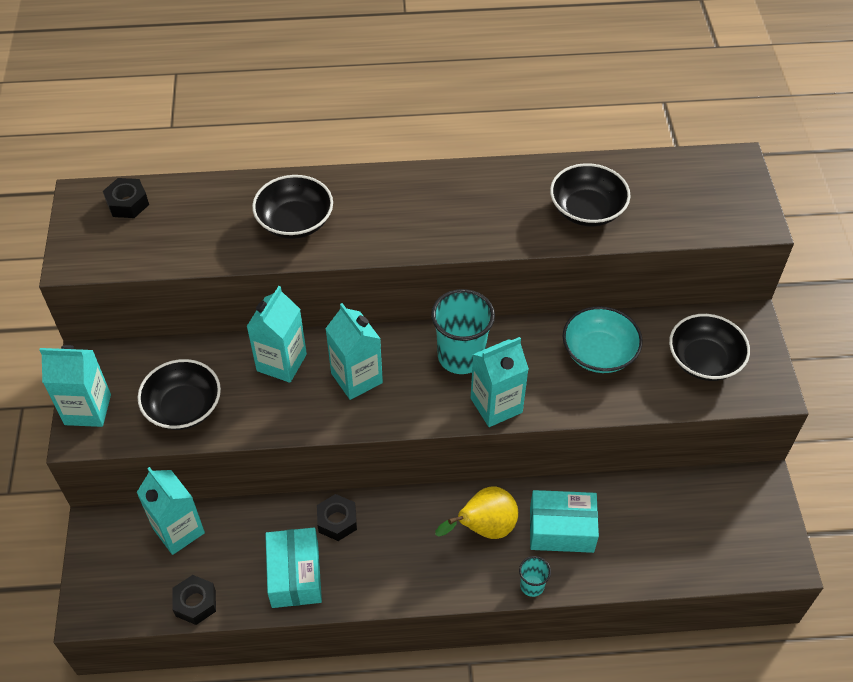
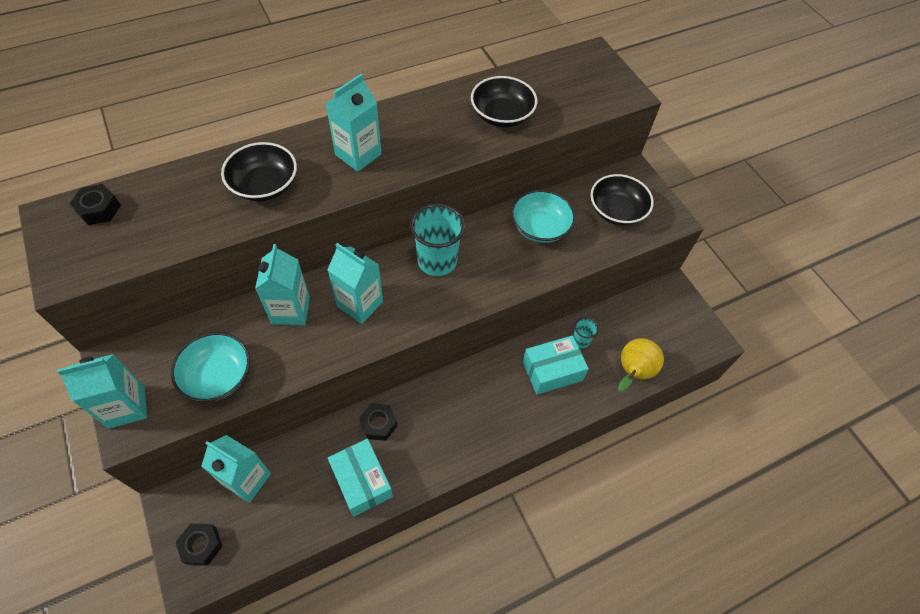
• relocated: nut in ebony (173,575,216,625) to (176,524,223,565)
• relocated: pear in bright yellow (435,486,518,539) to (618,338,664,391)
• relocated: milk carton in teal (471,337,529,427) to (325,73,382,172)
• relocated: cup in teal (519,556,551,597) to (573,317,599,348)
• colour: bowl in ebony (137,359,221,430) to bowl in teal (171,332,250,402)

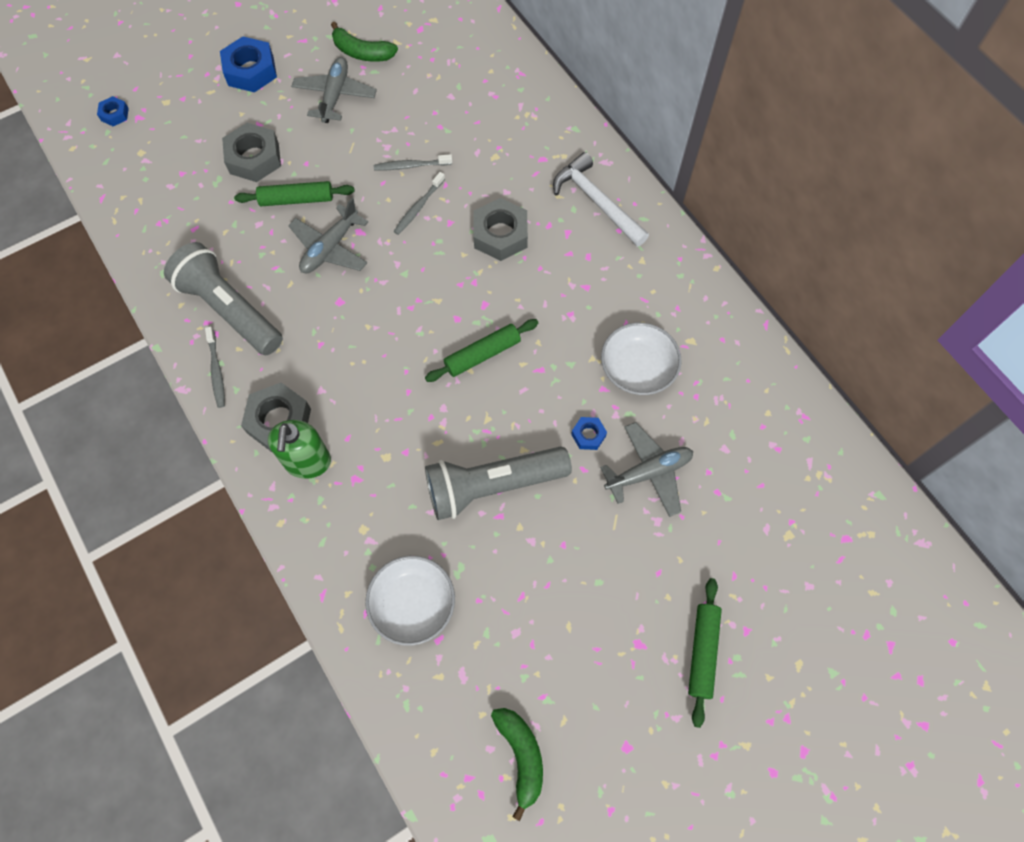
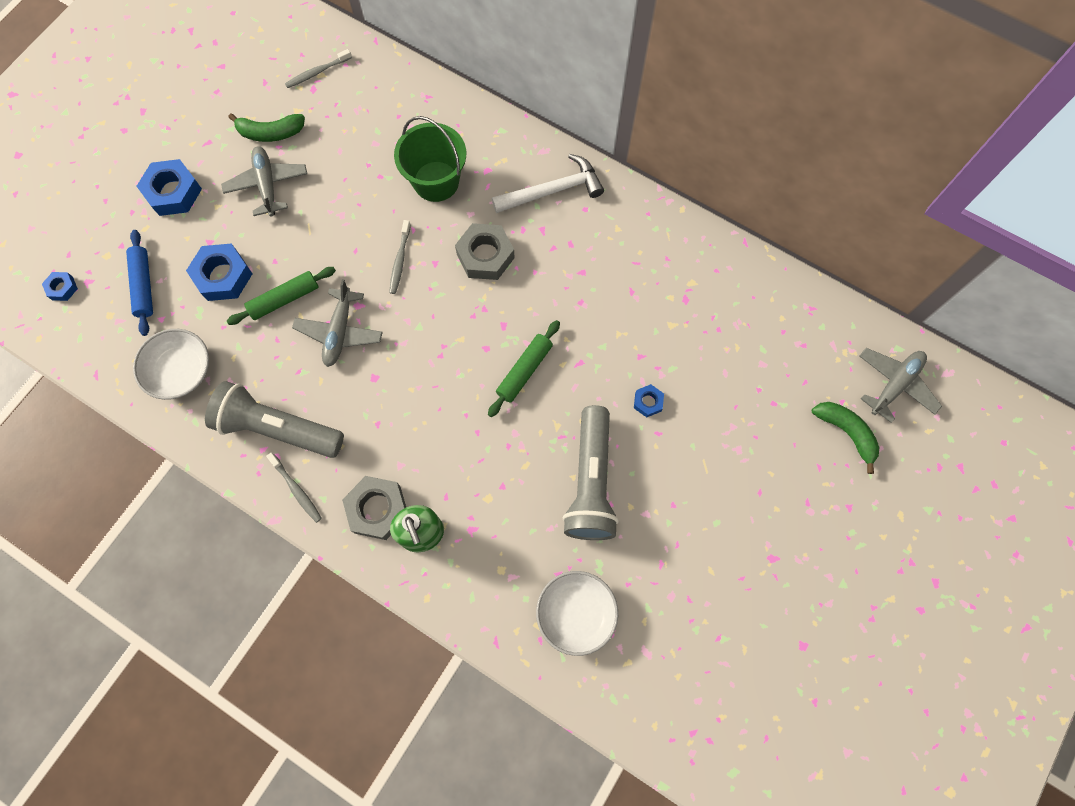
• missing: dough roller in emerald (688,578,722,728)
• appeared: dough roller in cobalt (126,230,153,336)
• appeared: sand bucket in emerald (394,116,466,202)
• relocated: tooth brush in gray (374,154,452,170) to (285,49,352,88)
• relocated: toy banana in emerald (491,708,543,821) to (812,402,879,474)
• relocated: toy plane in gray (600,422,693,517) to (859,348,942,423)
• relocated: bowl in white (601,323,682,395) to (133,329,209,400)
• colour: nut in gray (222,123,281,182) to nut in cobalt (186,243,252,301)
• spun: torch in gray (425,446,572,520) = (563,405,619,540) 45 degrees counterclockwise
• spun: claw hammer in white (553,152,649,247) = (492,154,604,213) 135 degrees clockwise

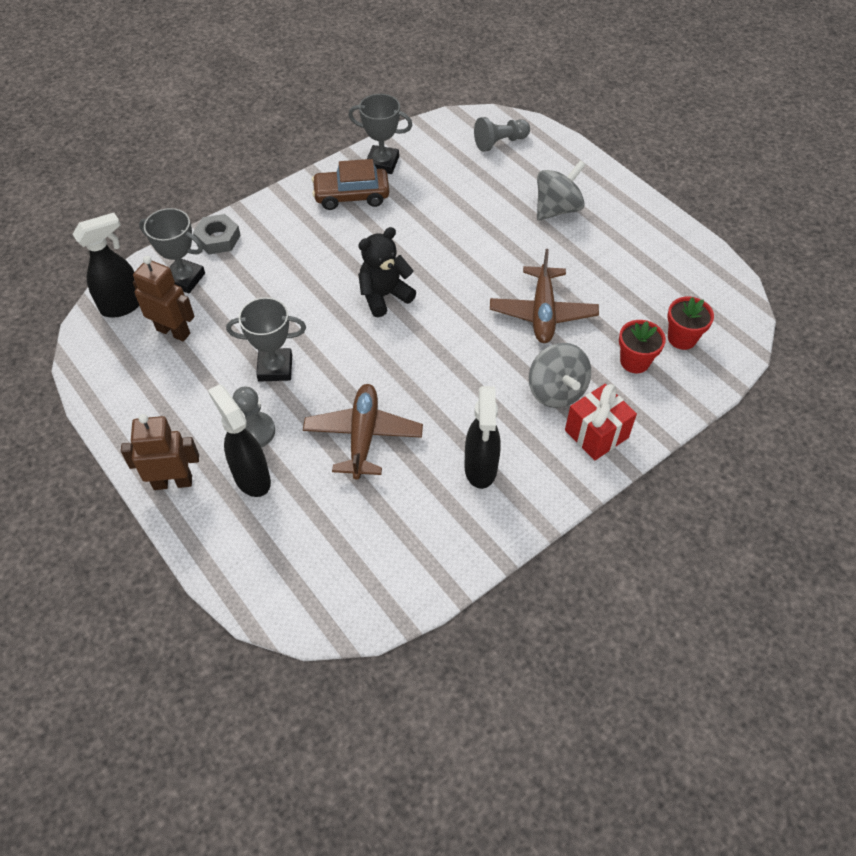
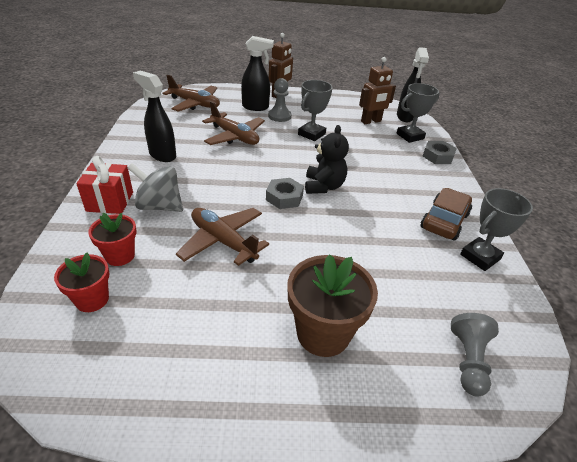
• appeared: toy plane in brown (162,75,220,112)
• appeared: nut in gray (266,178,304,209)
• exchanged: toy top in gray (537,160,586,221) to flower pot in brown (288,254,378,357)

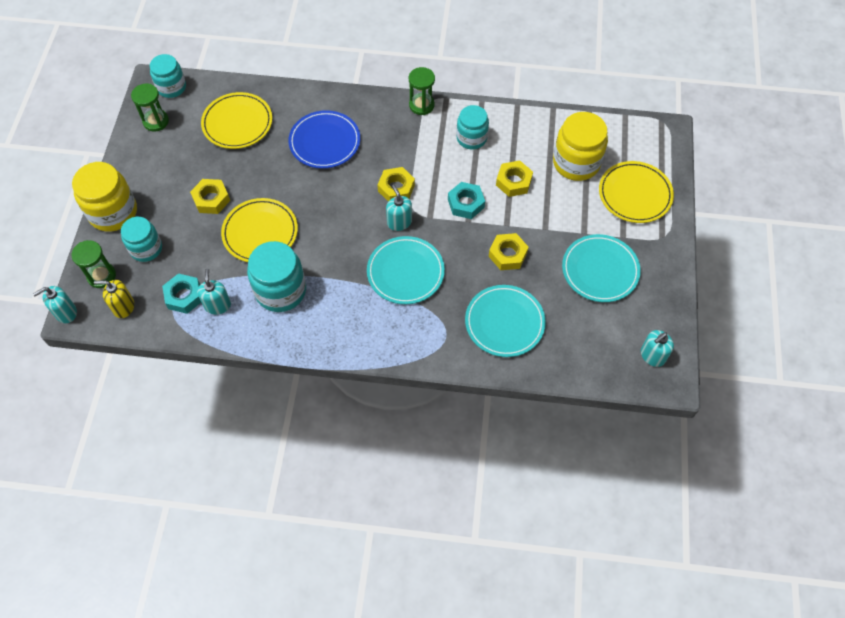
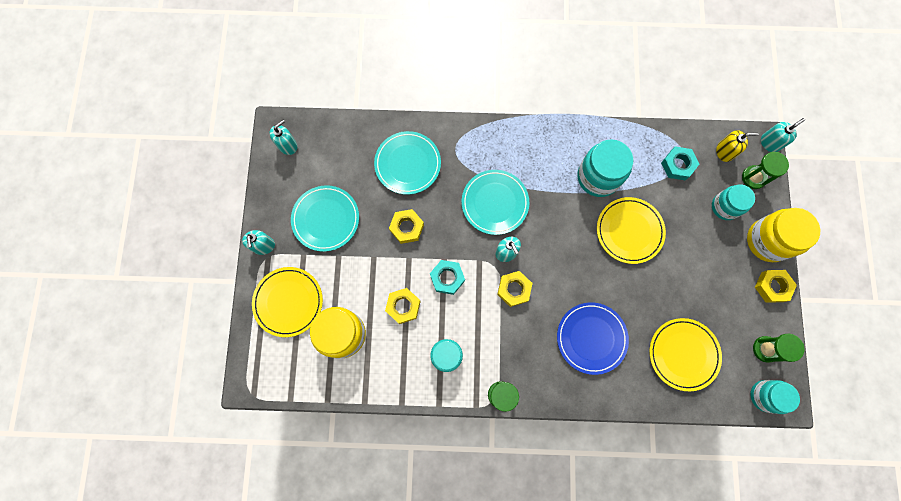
• relocated: nut in bright yellow (190,179,230,214) to (755,270,797,303)
• relocated: soap pump in teal (197,269,231,314) to (242,230,275,255)

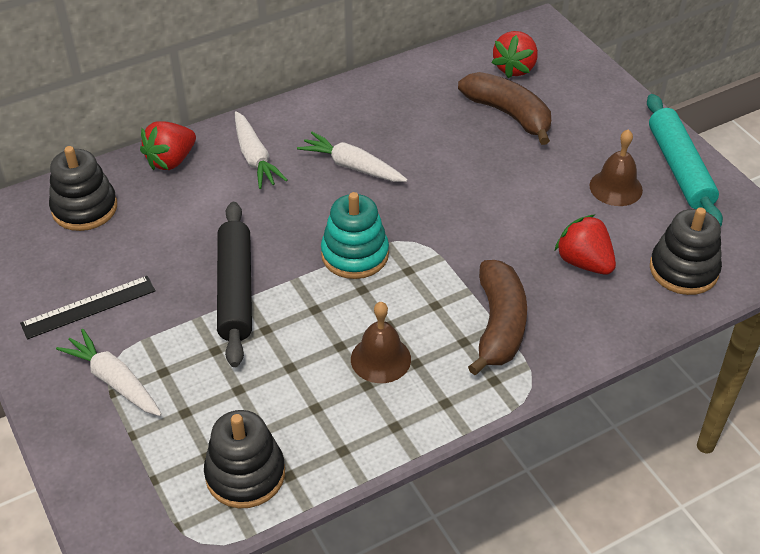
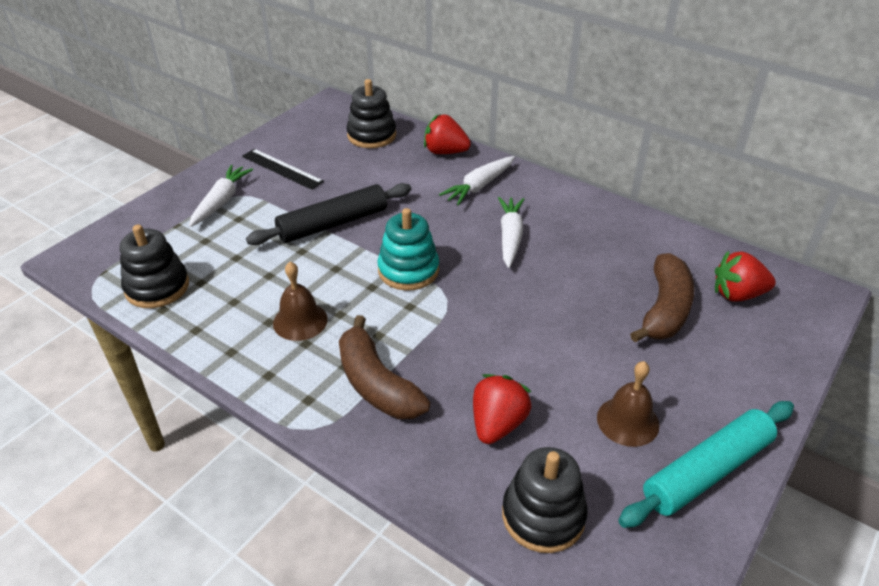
• spun: toy banana in brown (468,260,527,375) = (339,315,431,419) 75 degrees clockwise

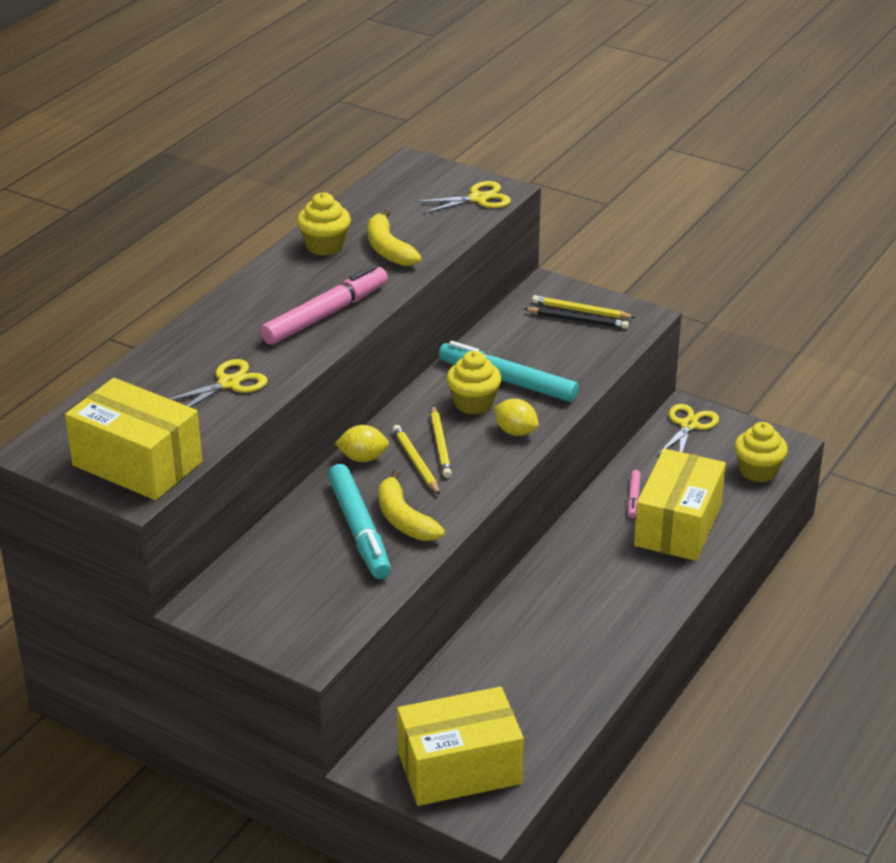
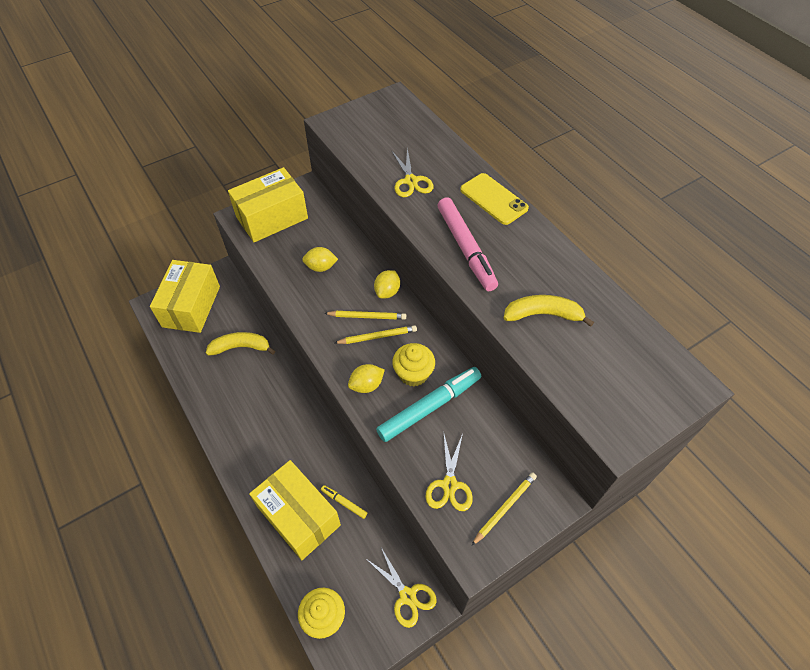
• missing: muffin in bright yellow (297,192,351,256)
• missing: wooden pencil in ebony (524,307,629,329)
• appeared: phone in bright yellow (460,173,529,225)
• relocated: package in bright yellow (65,378,202,500) to (228,167,308,242)
• relocated: toy banana in bright yellow (378,469,445,541) to (206,332,275,356)
• relocated: pair of scissors in bright yellow (415,181,511,214) to (425,434,473,511)
• exchanged: marker pen in teal (328,464,391,579) to toy lemon in bright yellow (302,247,338,272)
• colour: marker pen in pink (628,470,641,518) to marker pen in bright yellow (321,485,367,519)
• spun: wooden pencil in bright yellow (431,405,452,478) = (335,325,417,344) 150 degrees clockwise

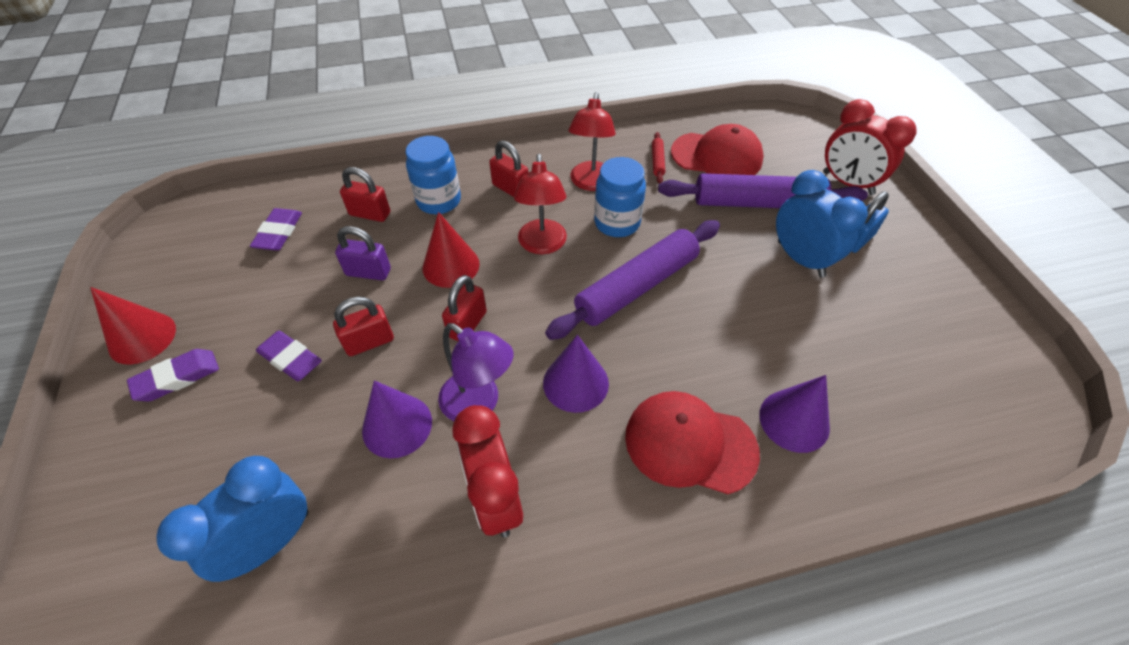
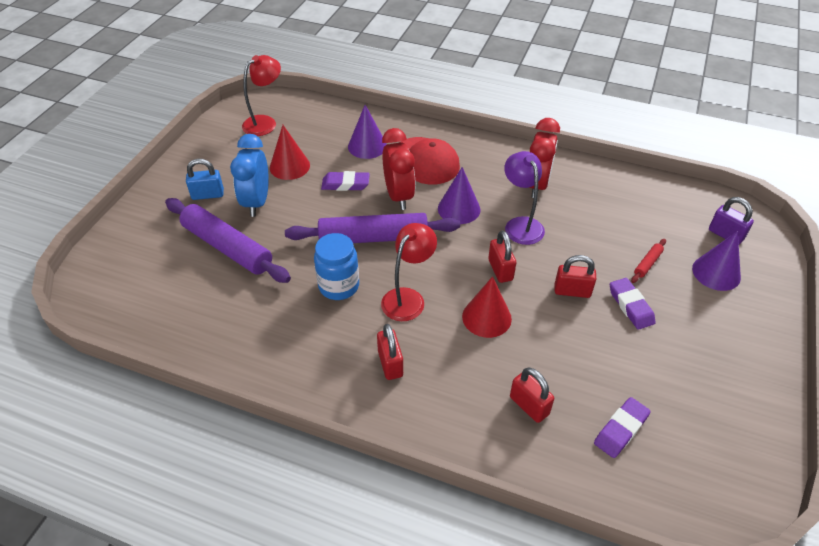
• missing: bedside clock in cobalt (156,456,309,582)
• missing: jam jar in cobalt (405,136,461,214)
• missing: baseball cap in crimson (671,124,764,175)
• relocated: solid cone in crimson (90,287,176,364) to (270,125,310,180)
• relocated: gum eraser in royal purple (127,349,219,401) to (321,171,370,191)
• relocated: padlock in royal purple (335,226,391,280) to (709,197,754,245)
• relocated: solid cone in royal purple (362,380,432,458) to (692,231,741,291)
• relocated: lamp in crimson (569,92,616,191) to (242,55,281,136)
• relocated: dough roller in crimson (652,132,665,184) to (631,239,666,283)
• relocated: bedside clock in crimson (823,99,916,195) to (382,128,416,210)
• spun: padlock in crimson (442,275,487,341) = (488,231,516,283) 75 degrees counterclockwise

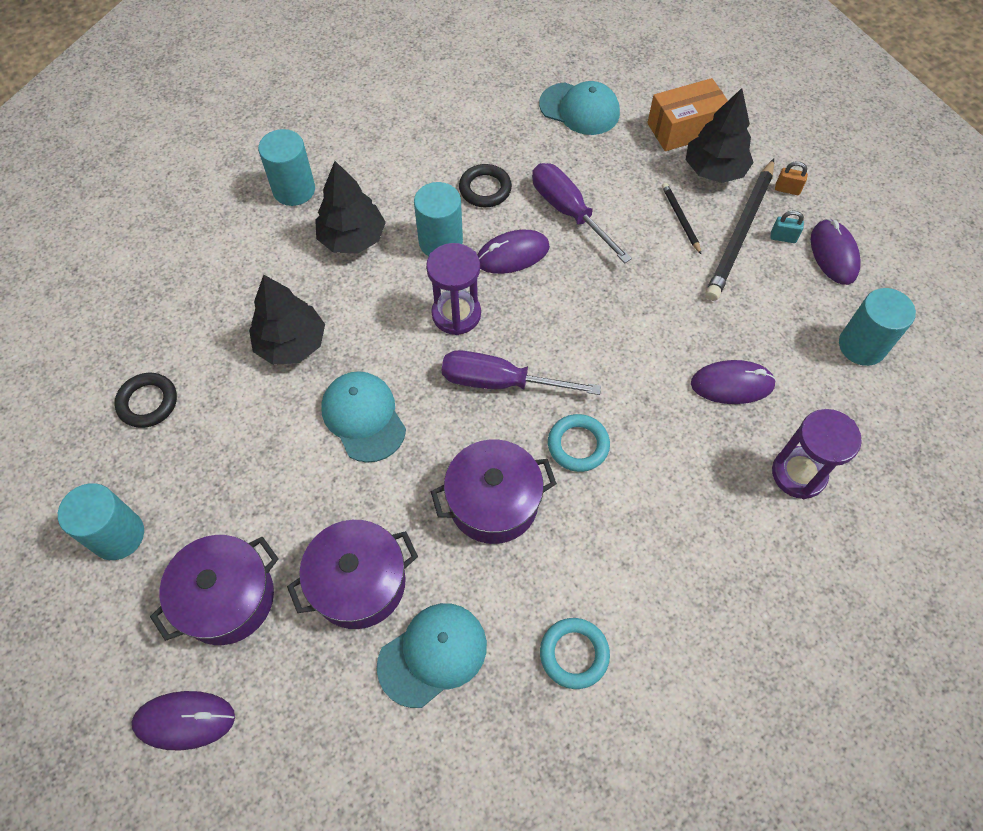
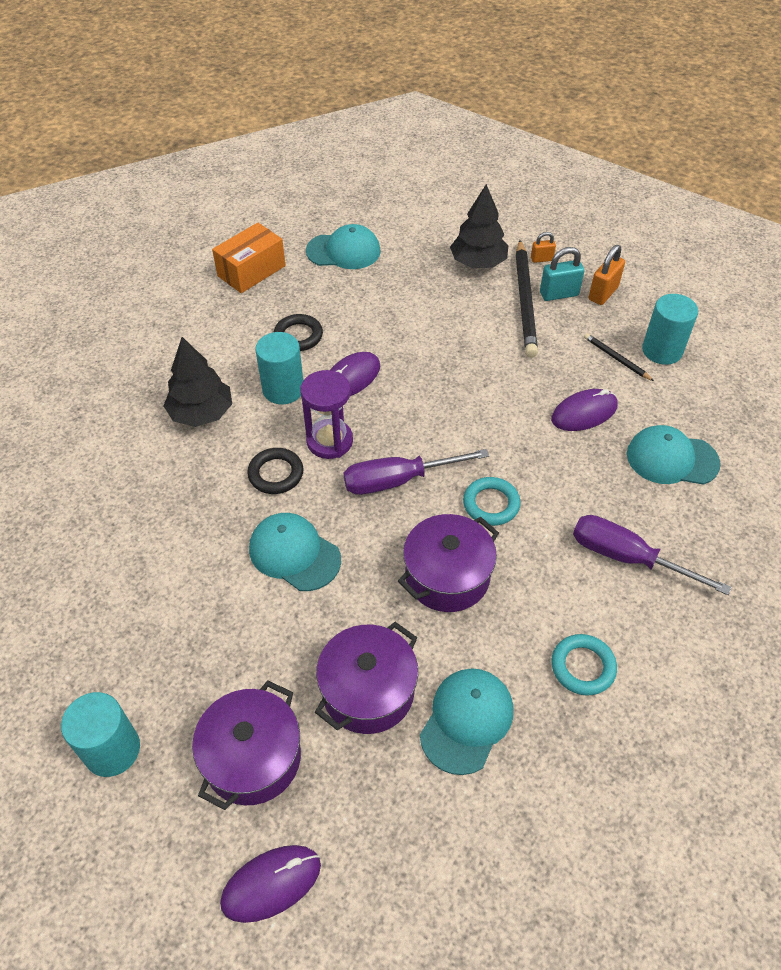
• missing: tree in ebony (249,275,325,365)
• missing: solid cylinder in teal (258,129,315,206)
• relocated: torus in ebony (115,373,177,428) to (247,448,303,494)
• relocated: screwdriver in royal purple (532,163,632,263) to (573,515,732,595)
• relocated: package in orange-coloured (647,78,728,151) to (212,223,286,293)
• relocated: wooden pencil in ebony (662,183,702,255) to (584,333,654,381)
• exchanged: hourglass in royal purple (772,409,862,499) to baseball cap in teal (627,425,721,485)
• exchanged: PC mouse in royal purple (811,219,861,285) to padlock in orange-coloured (589,245,625,305)
• size: padlock in teal (771,211,804,243) = (540,247,584,301) x1.67

